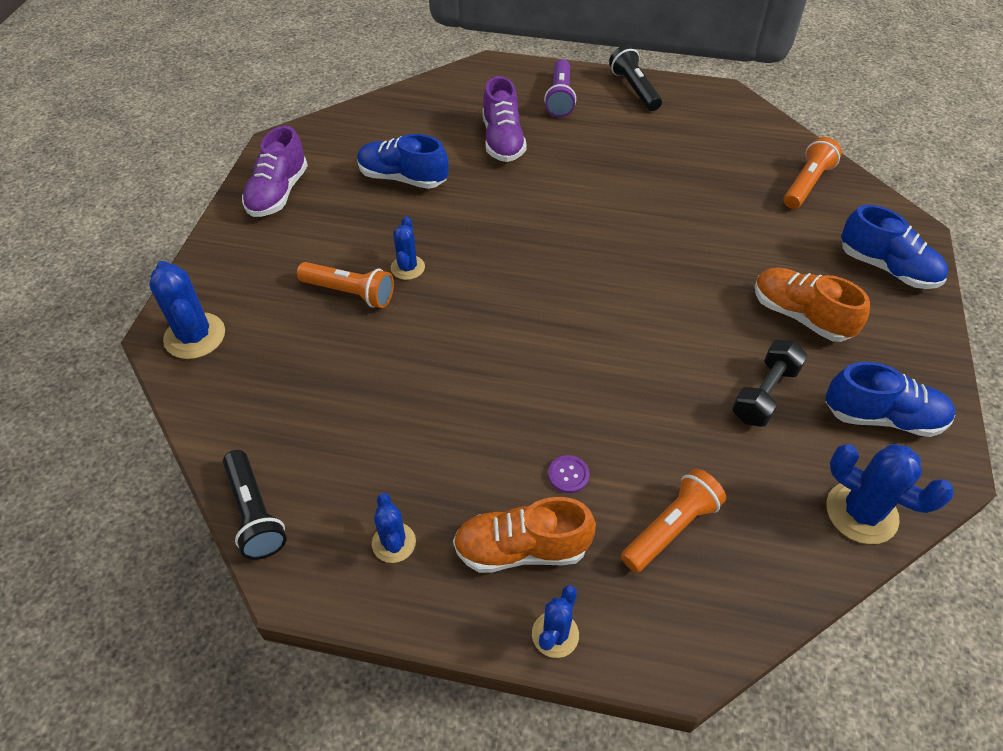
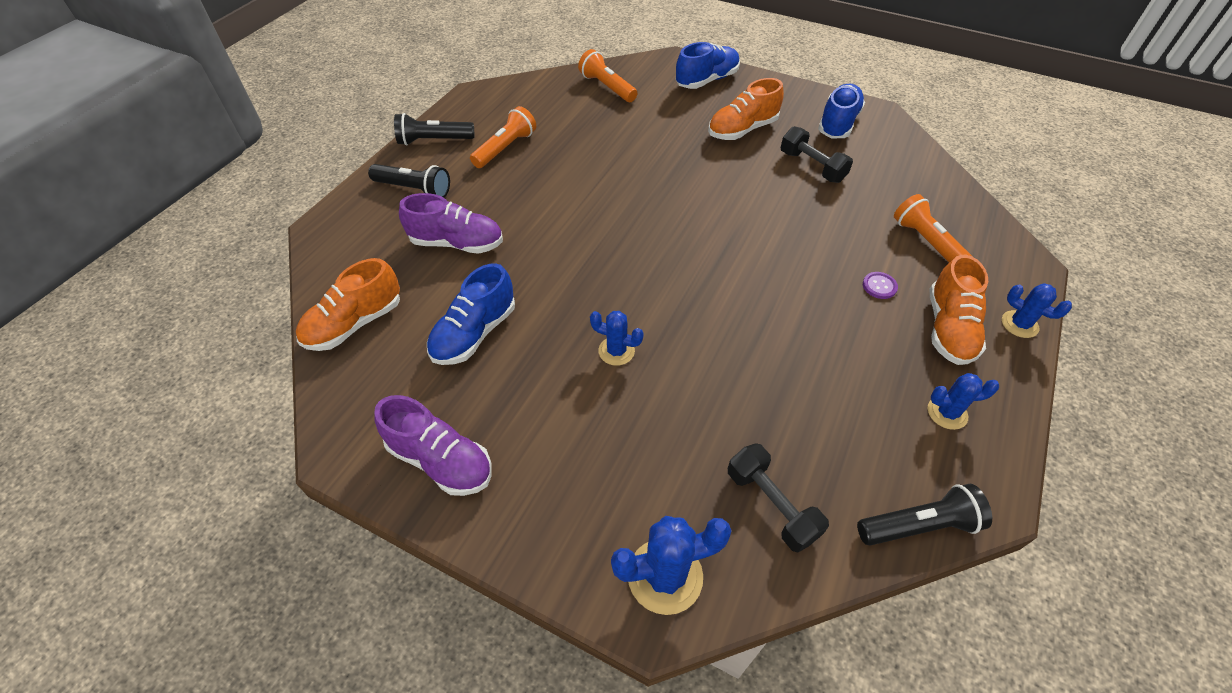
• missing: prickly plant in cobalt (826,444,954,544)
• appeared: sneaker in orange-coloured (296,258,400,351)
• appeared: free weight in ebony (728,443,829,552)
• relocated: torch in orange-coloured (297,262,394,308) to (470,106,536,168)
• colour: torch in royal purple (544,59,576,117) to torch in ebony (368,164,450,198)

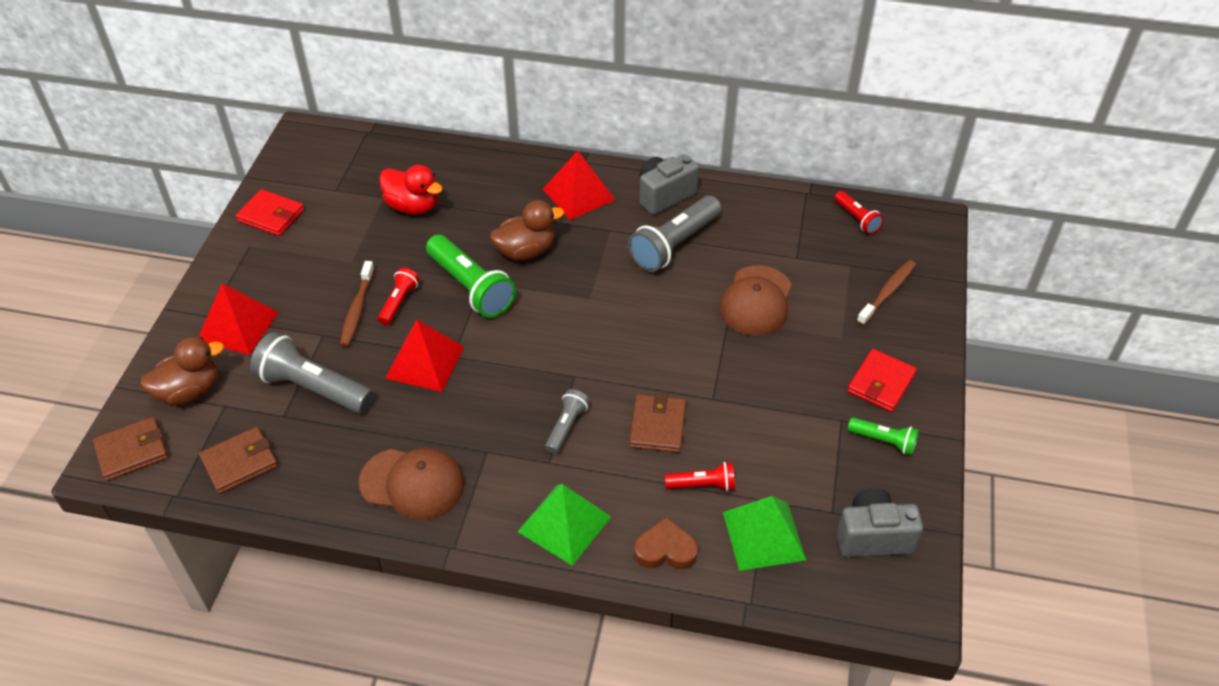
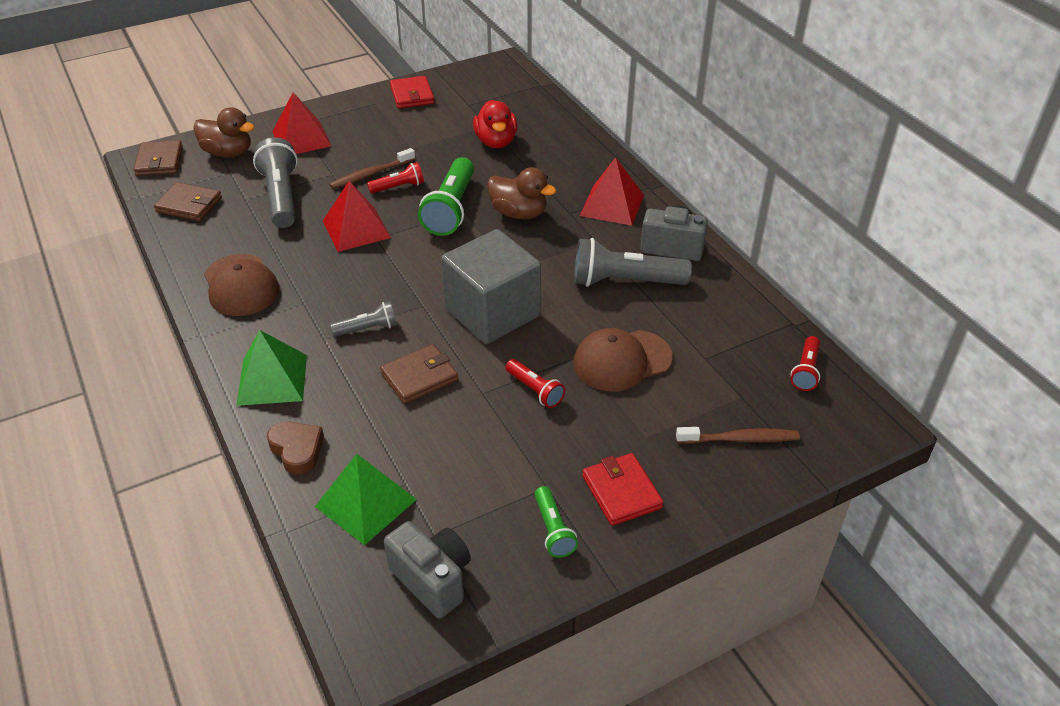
• appeared: cube in gray (441,229,541,344)
• relocated: torch in crimson (665,462,735,491) to (506,359,565,408)
• spun: card wallet in brown (93,417,168,481) = (133,140,183,176) 60 degrees clockwise
• spun: card wallet in crimson (847,349,917,412) = (582,453,663,526) 75 degrees clockwise

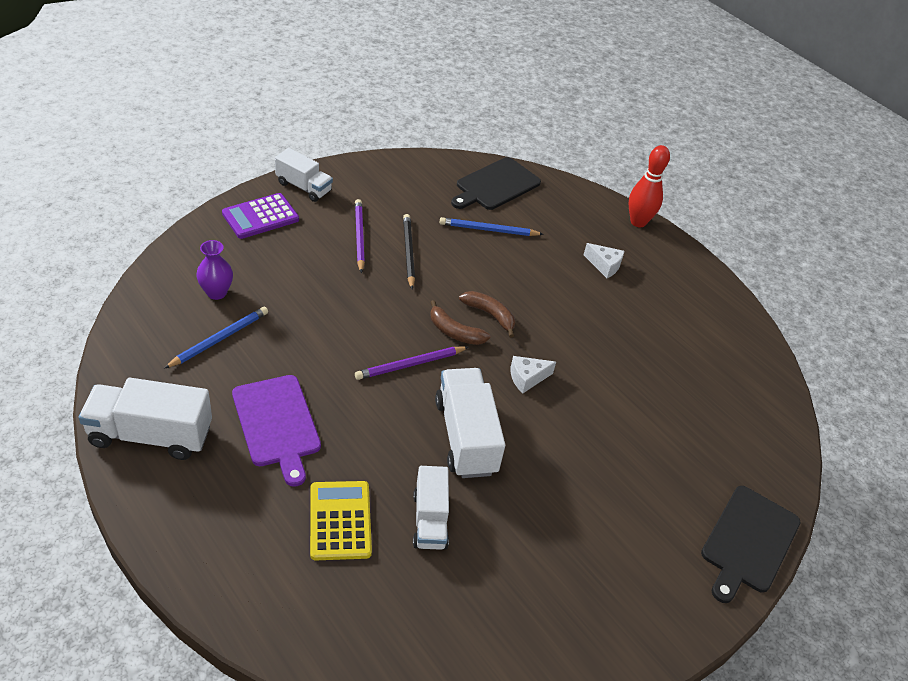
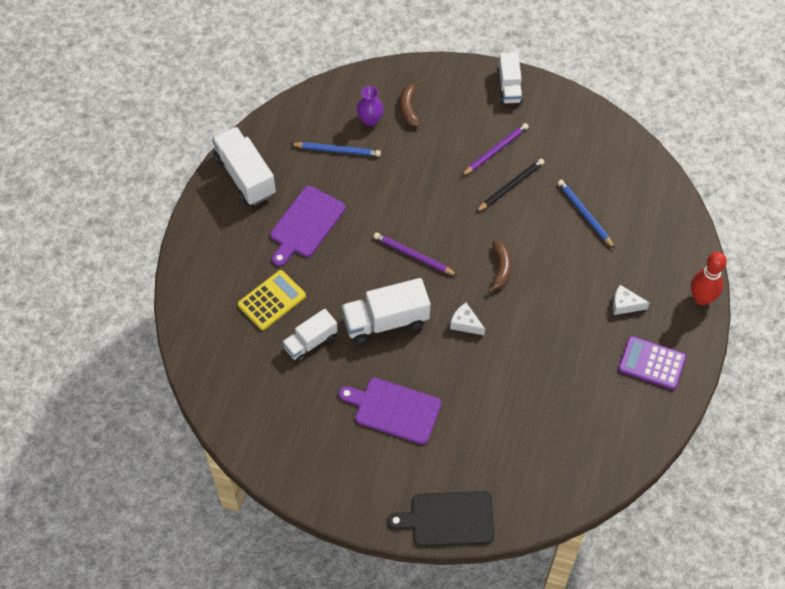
• missing: chopping board in ebony (451,157,541,210)
• appeared: chopping board in royal purple (339,378,441,444)
• relocated: pocket calculator in royal purple (222,193,299,239) to (618,336,686,390)
• relocated: toy banana in brown (430,300,490,345) to (400,80,420,127)
• spun: toy truck in white (435,368,505,478) = (341,278,430,344) 150 degrees counterclockwise
• spun: cheese wedge in white (584,243,624,278) = (613,285,649,315) 105 degrees clockwise

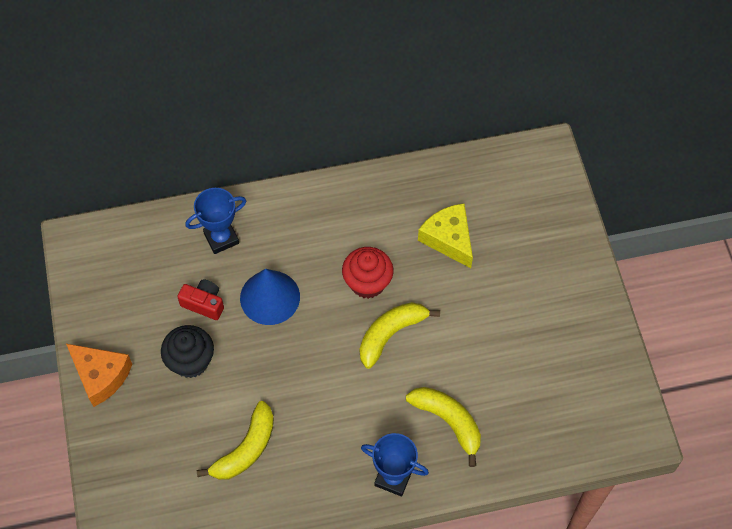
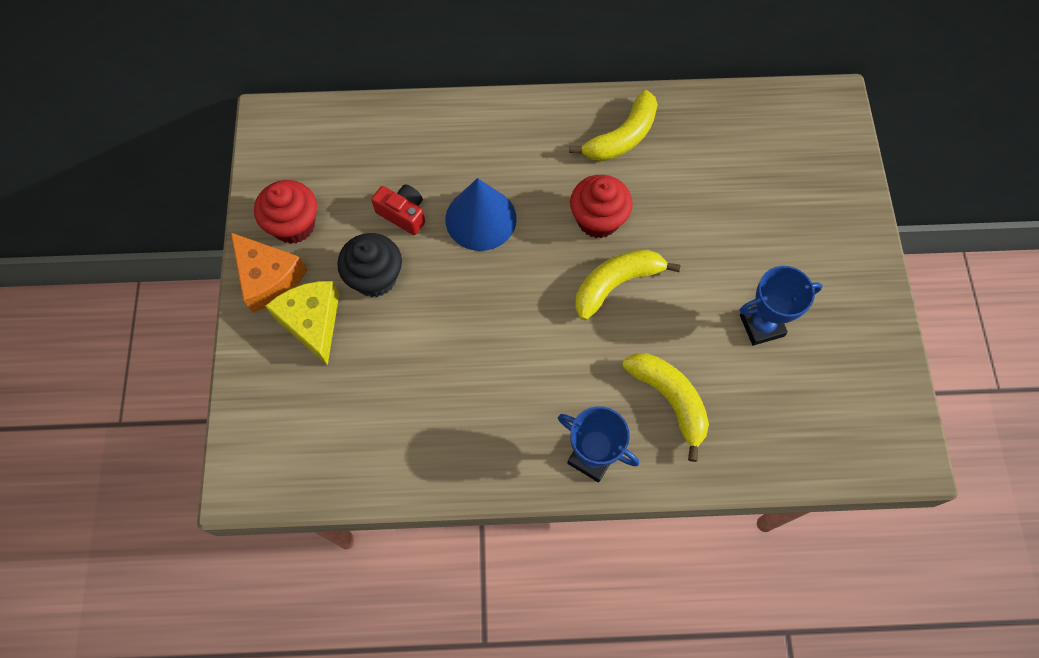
• appeared: muffin in crimson (254,180,317,244)
• relocated: prize cup in cobalt (185,188,246,254) to (740,266,823,346)
• relocated: toy banana in bright yellow (197,401,274,480) to (569,90,658,161)
• relocated: cheese wedge in bright yellow (418,203,473,268) to (265,281,339,365)

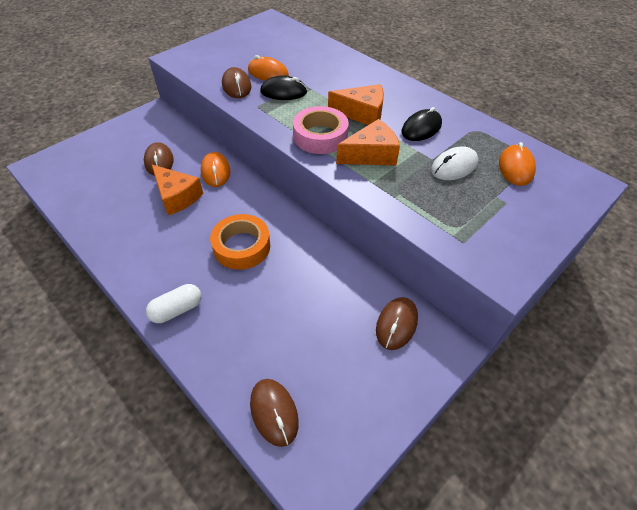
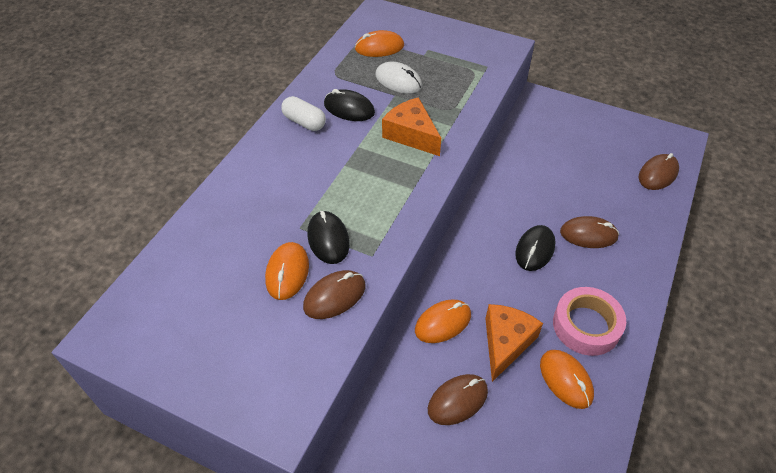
• missing: cheese wedge in orange-coloured (328,84,384,125)
• appeared: PC mouse in orange-coloured (540,350,594,409)
• relocated: capsule in white (146,284,201,323) to (281,96,326,131)
• relocated: sticky tape in pink (293,106,349,154) to (553,287,626,356)
• relocated: PC mouse in brown (376,297,418,350) to (560,216,619,248)
• exchanged: sticky tape in orange-coloured (210,214,270,270) to PC mouse in ebony (515,225,555,271)

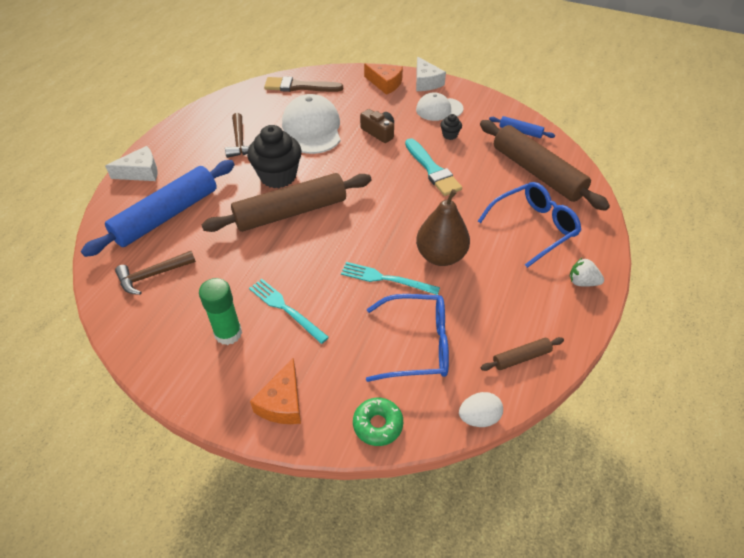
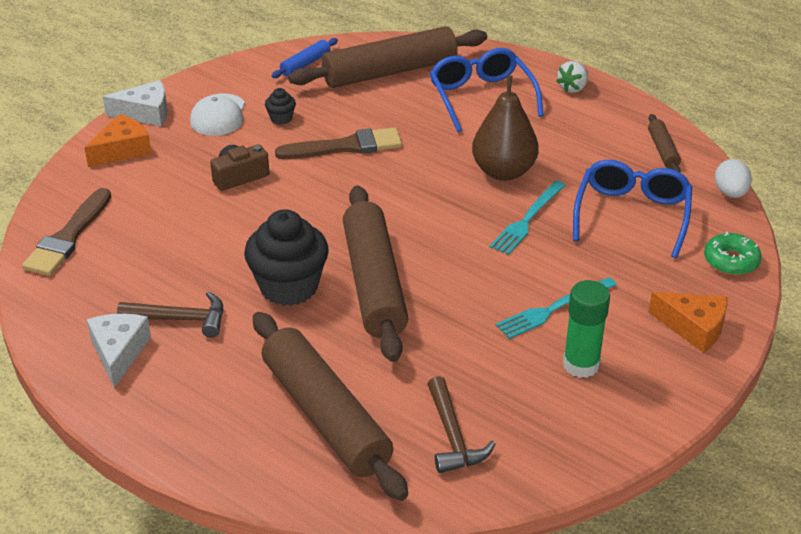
• missing: baseball cap in white (282,94,340,154)
• relocated: cheese wedge in white (105,146,158,181) to (86,314,151,388)
• colour: dough roller in cobalt (81,160,235,257) to dough roller in brown (253,312,408,501)
• colour: paint brush in teal (405,138,462,196) to paint brush in brown (275,127,402,159)

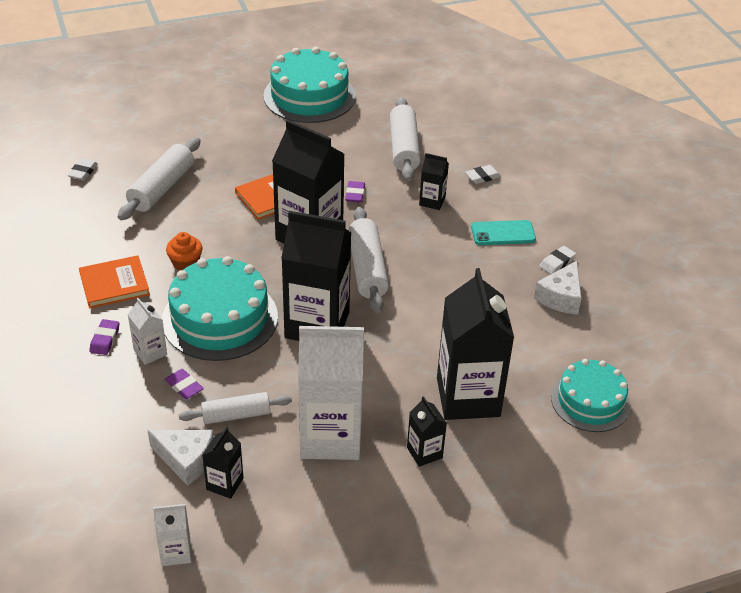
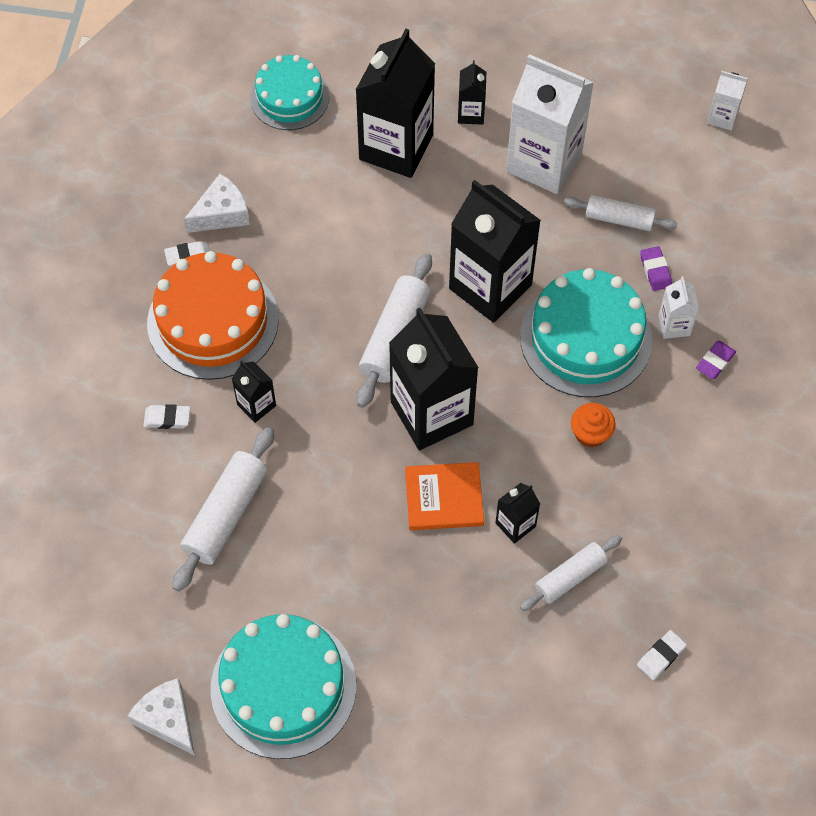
• missing: book in orange-coloured (79,255,150,308)
• missing: gum eraser in royal purple (345,181,365,203)
• relocated: cheese wedge in white (148,430,214,486) to (128,678,195,756)
• relocated: milk carton in ebony (202,427,243,499) to (495,483,540,544)
• exchanged: phone in teal (471,220,536,245) to gateau in orange-coloured (147,251,279,380)
• size: dough roller in white (118,137,200,220) = (520,535,622,611) x0.65

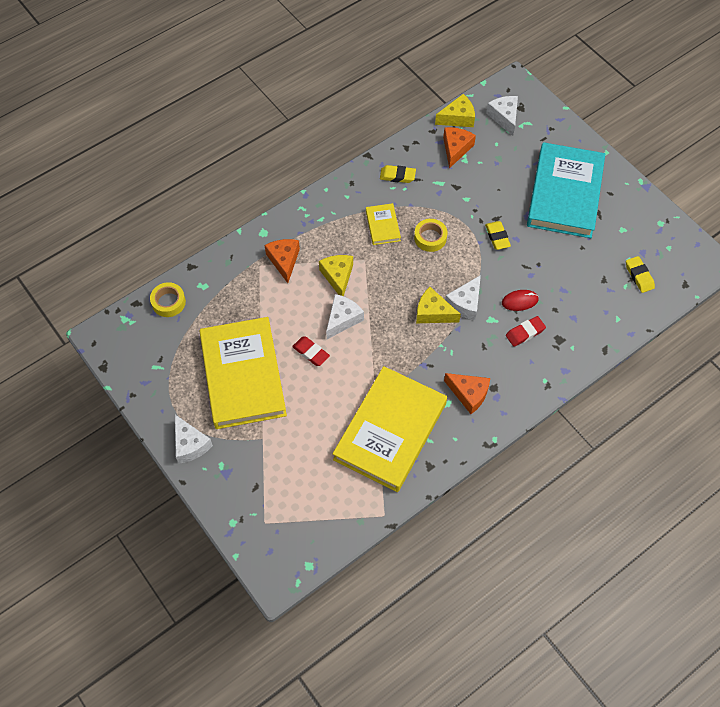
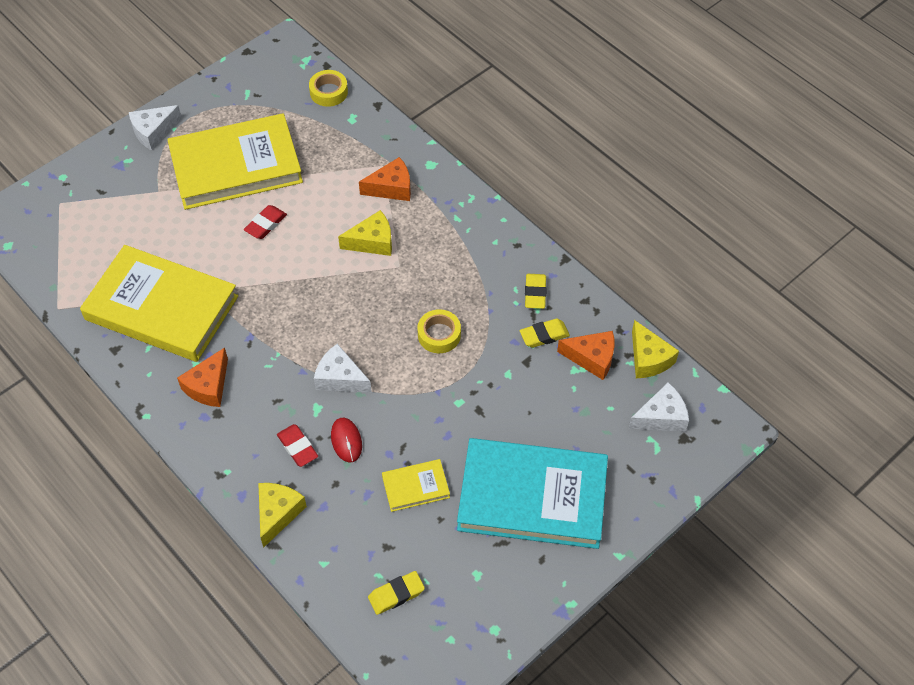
• missing: cheese wedge in white (326,294,364,339)
• relocated: book in bright yellow (366,203,401,245) to (382,459,450,512)
• relocated: cheese wedge in bright yellow (416,287,461,323) to (258,483,307,548)
• relocated: gum eraser in bright yellow (485,221,511,250) to (520,319,570,348)

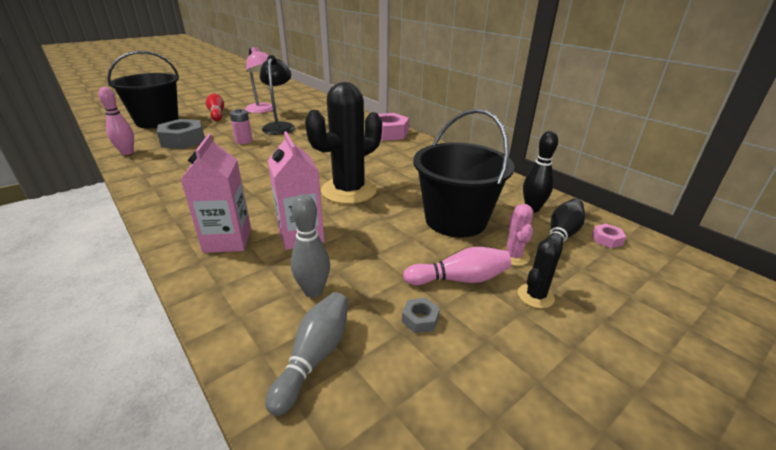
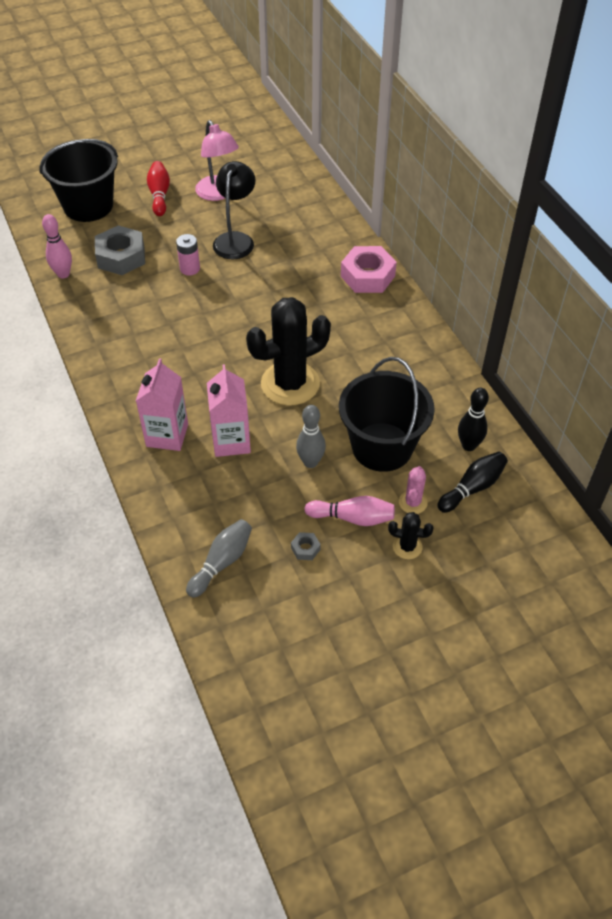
• missing: nut in pink (592,224,626,248)
• relocated: skittle in gray (291,194,330,298) to (296,405,326,468)
• spun: prickly plant in ebony (518,239,563,308) = (388,512,434,559) 45 degrees clockwise

